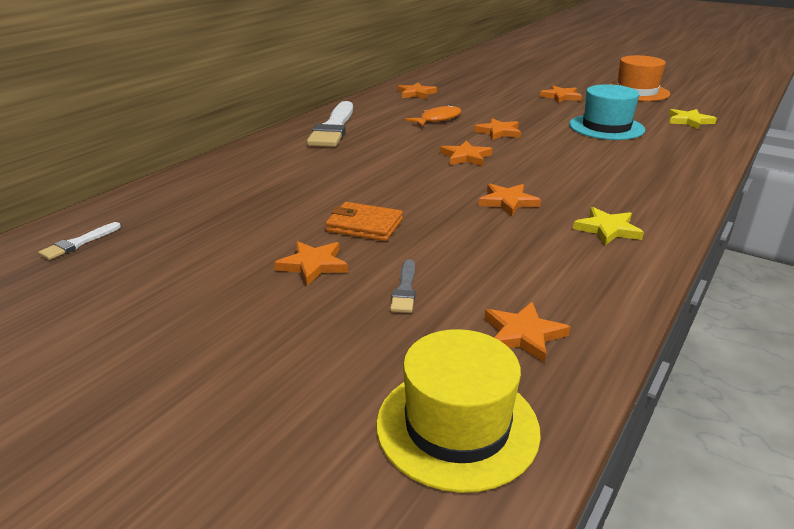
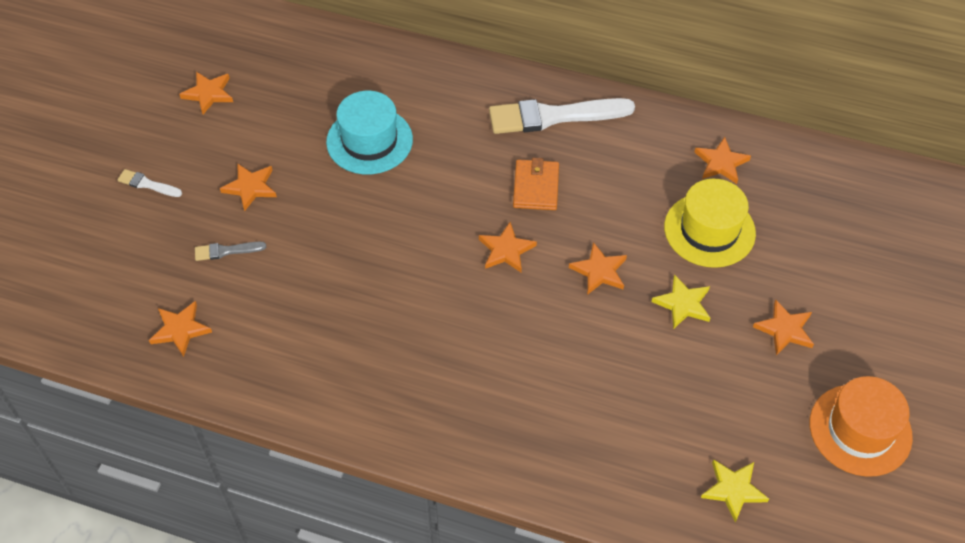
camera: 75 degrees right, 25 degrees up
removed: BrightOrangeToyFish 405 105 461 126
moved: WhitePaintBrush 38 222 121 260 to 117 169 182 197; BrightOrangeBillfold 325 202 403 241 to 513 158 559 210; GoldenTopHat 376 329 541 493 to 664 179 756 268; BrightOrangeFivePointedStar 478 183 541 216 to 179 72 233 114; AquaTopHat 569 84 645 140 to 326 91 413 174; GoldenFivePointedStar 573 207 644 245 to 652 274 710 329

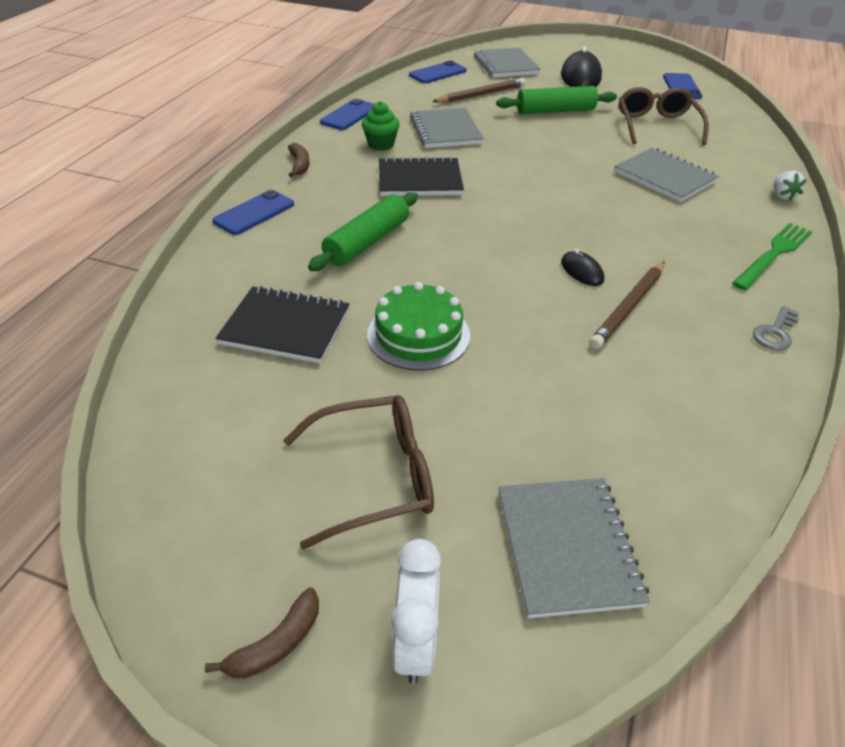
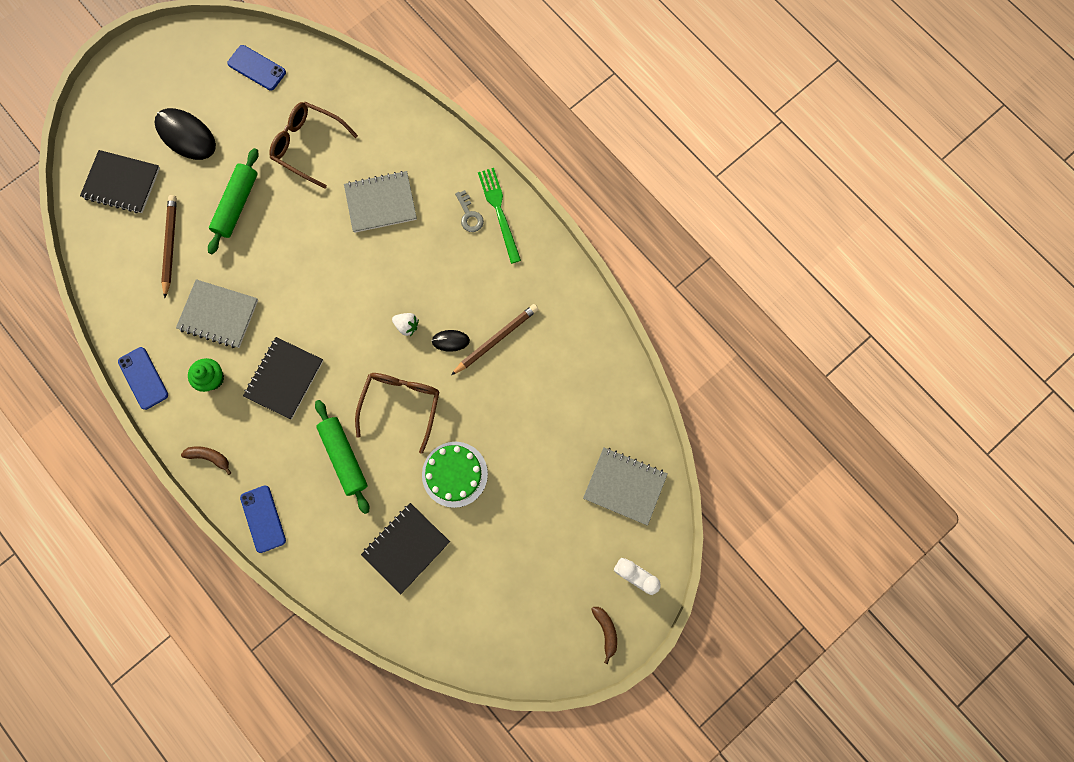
camera: 60 degrees left, 35 degrees up
removed: RoyalBlueMobilePhone 409 61 466 83
moved: RussetEyeglasses 283 395 434 550 to 355 373 439 454; GrayLatchkey 753 306 799 350 to 455 190 484 232; WhiteStrawberry 774 170 807 201 to 392 313 419 336
recoloured: GrayNotebook 474 47 541 77 to JetBlackNotebook 80 150 160 213
turned: RussetPencil 589 262 664 349 = 451 304 538 375 105 degrees counterclockwise

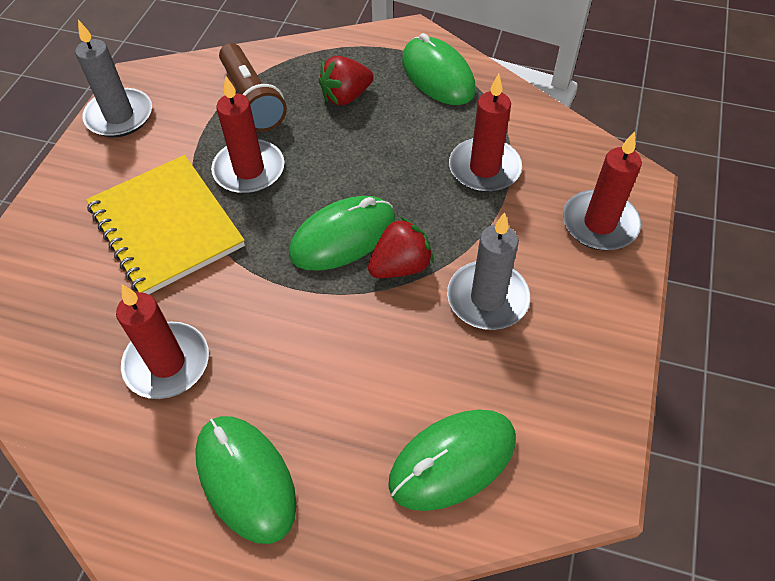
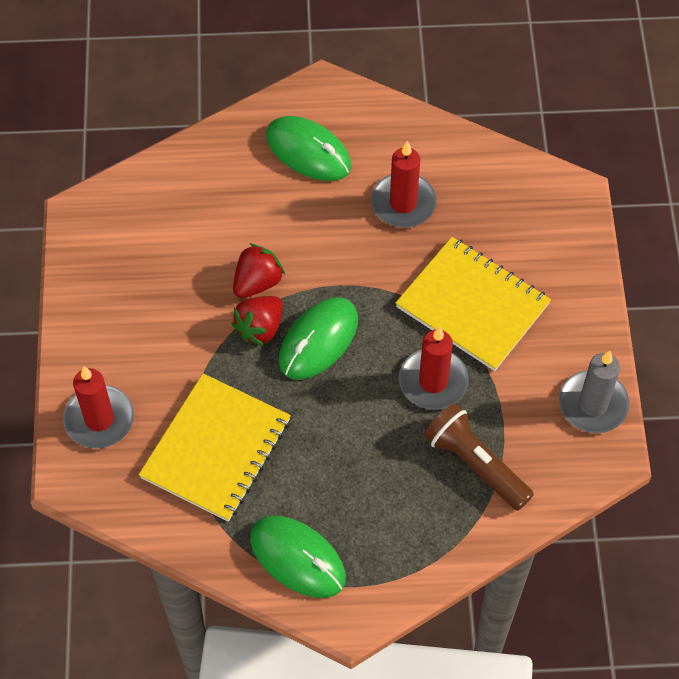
camera: 160 degrees right, 5 degrees up
removed: EmeraldPcMouse 388 409 516 511; GrayWaxCandle 447 212 530 330
moved: CrimsonStrawberry 318 56 374 106 to 233 244 285 298
replaced: CrimsonWaxCandle 449 74 522 192 to GoldenNotebook 139 373 291 522

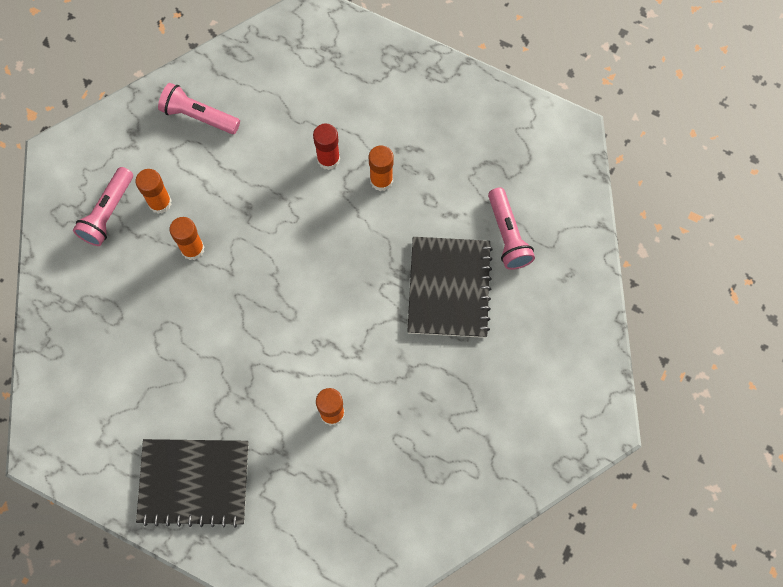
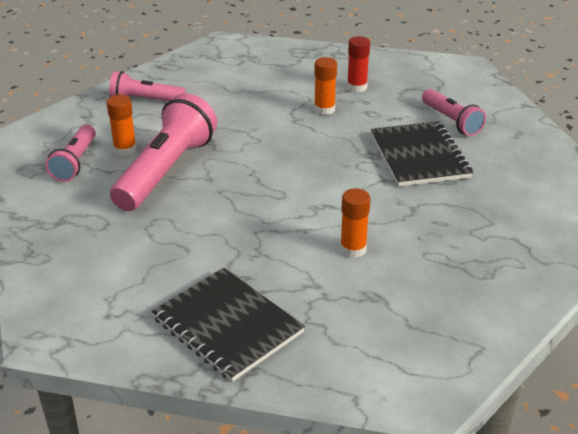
camera: 15 degrees left, 35 degrees down
moved: CrimsonGlueStick 313 123 340 170 to 347 36 370 92
replaced: BrightOrangeGlueStick 170 217 204 260 to RosePinkPocketTorch 110 93 217 211
turned: JetBlackNotebook 136 439 248 528 = 152 268 305 382 60 degrees clockwise

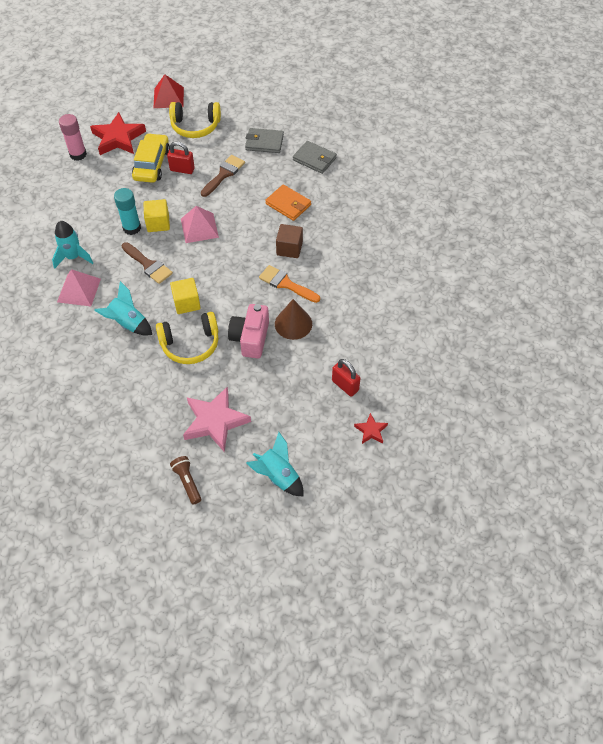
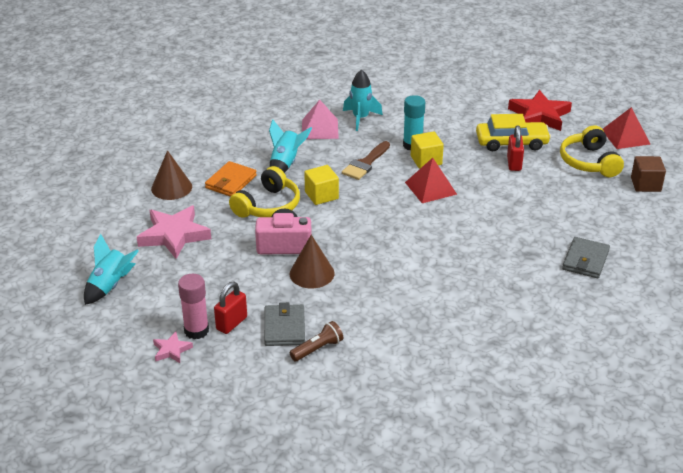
camera: 80 degrees right, 20 degrees down
removed: RussetPaintBrush 201 155 245 197; BrightOrangePaintBrush 259 265 320 303
added: RussetCone 151 150 192 200
moved: RosePinkGlueStick 59 114 87 161 to 178 274 209 339; RussetPocketTorch 170 456 201 505 to 289 321 343 361; GrayBillfold 245 128 284 153 to 264 302 305 346; BrightOrangeBillfold 265 184 311 221 to 205 161 257 197; RussetSolidCube 276 224 303 258 to 631 156 666 192
recoloured: RosePinkSolidPyramid 181 206 219 243 to CrimsonSolidPyramid 405 158 457 203; CrimsonFivePointedStar 354 413 388 444 to RosePinkFivePointedStar 153 332 193 363
turned: GoldenOverEarHeadphones 156 312 218 364 = 229 166 300 218 120 degrees counterclockwise

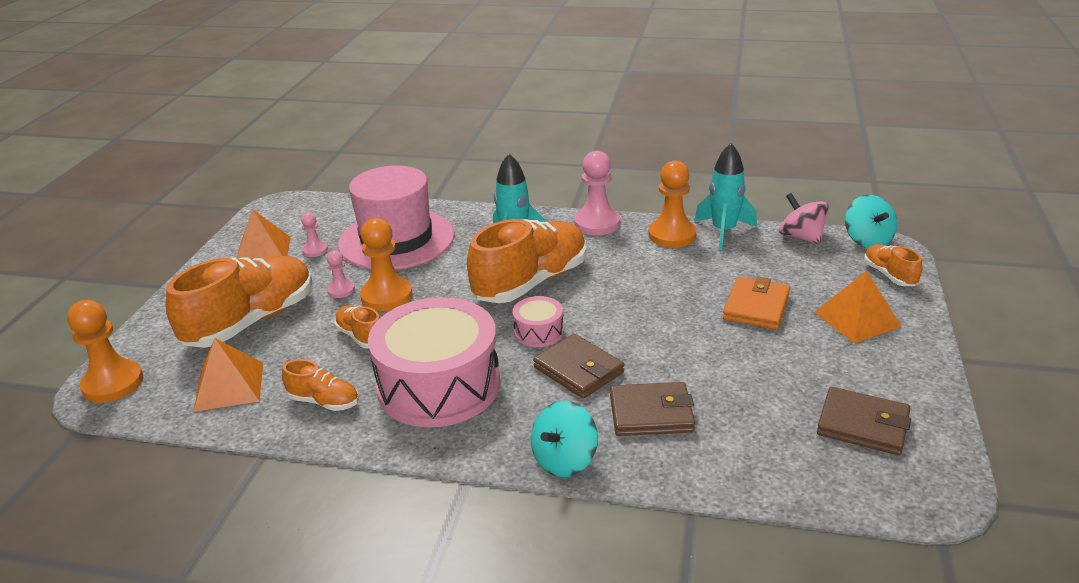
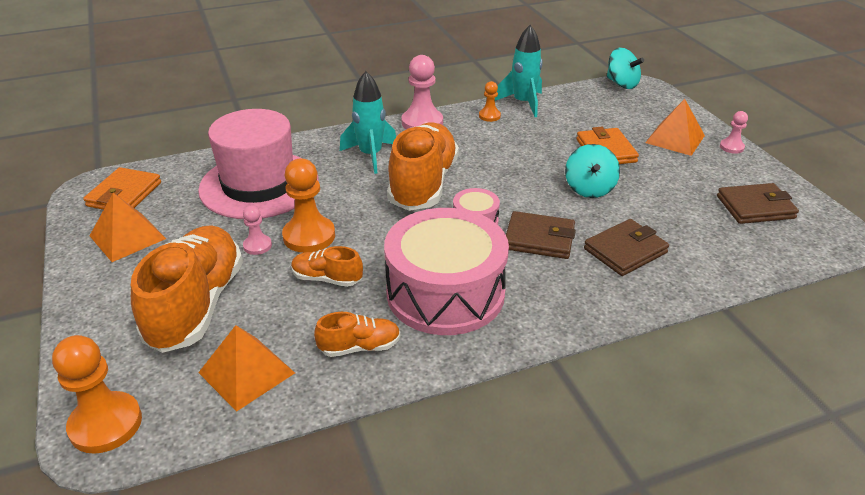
camera: 35 degrees left, 5 degrees up
removed: RosePinkToyTop 779 193 829 244; BrightOrangeShoe 864 244 922 286
added: BrightOrangeBillfold 83 167 161 210
moved: RosePinkGamePawn 301 212 328 257 to 720 111 748 154; AquaToyTop 531 401 598 477 to 565 144 620 198
resized: BrightOrangeGamePawn 648 160 696 248 = 479 81 501 122 x0.53

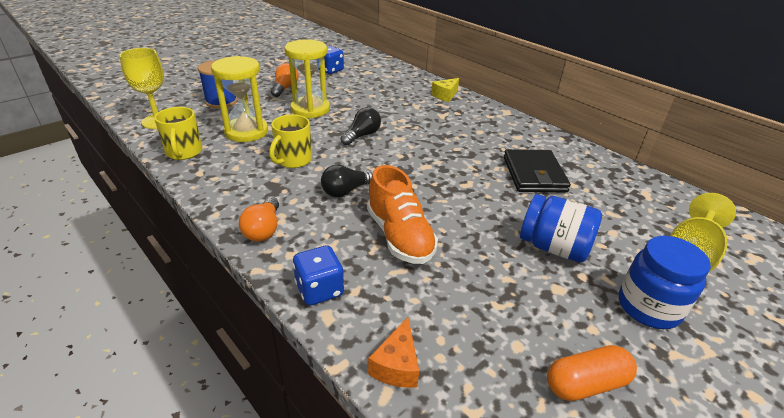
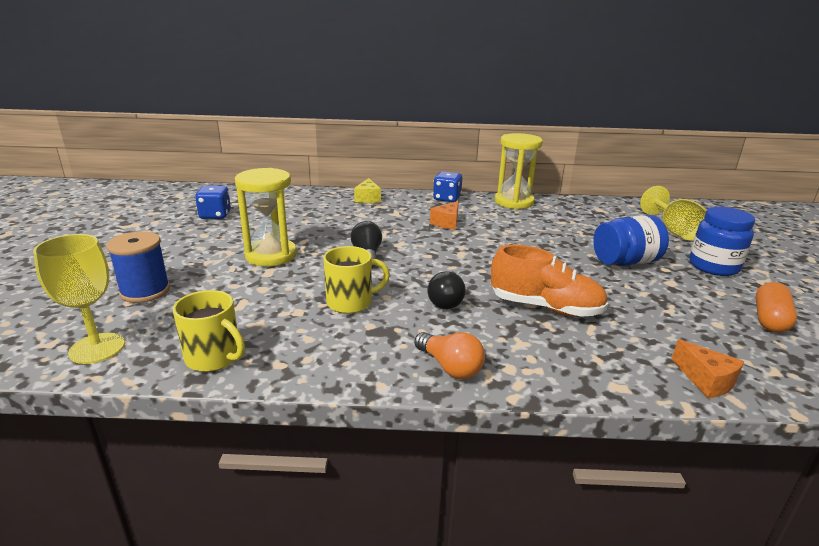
camera: 45 degrees left, 10 degrees down
removed: BrightOrangeBulb 271 63 299 97; JetBlackBillfold 504 149 571 192
added: BrightOrangePieceOfCheese 430 201 459 230
moved: GoldenSandglass 211 56 268 142 to 494 133 543 209; RoyalBlueGameDie 293 245 344 305 to 433 171 462 202
turned: GoldenCoffeeMug 269 114 312 168 = 323 246 390 314 90 degrees counterclockwise

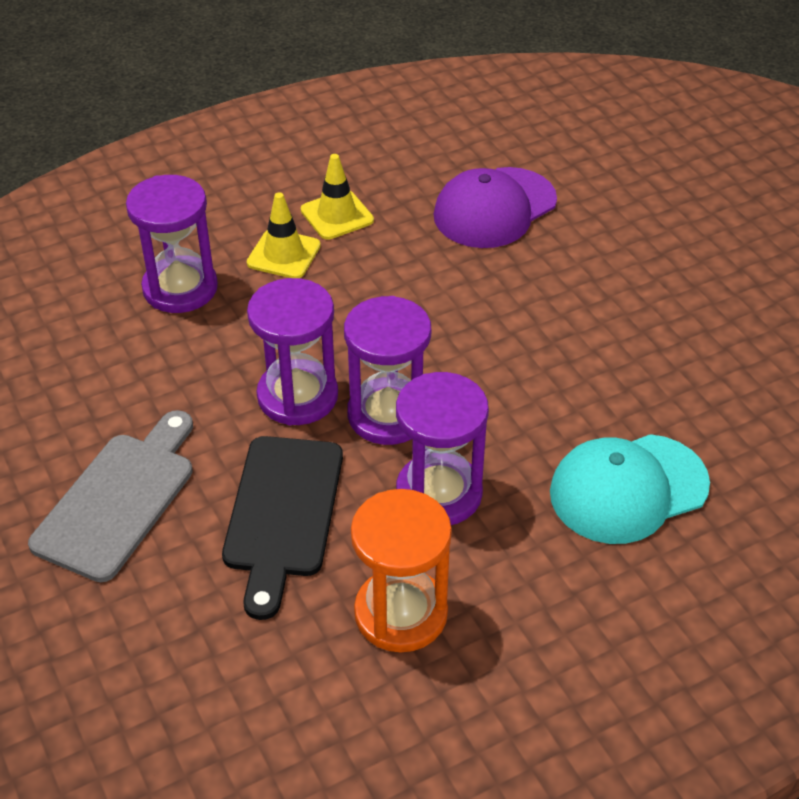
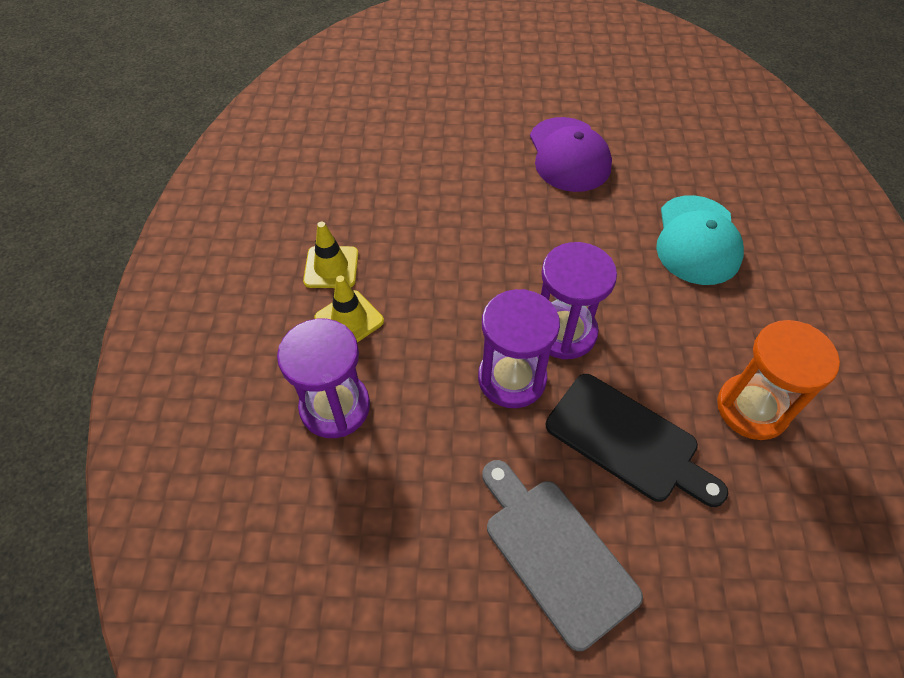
camera: 60 degrees left, 10 degrees up
removed: PurpleSandglass 396 372 489 525
moved: PurpleBaseballCap 434 167 557 248 to 530 117 612 192

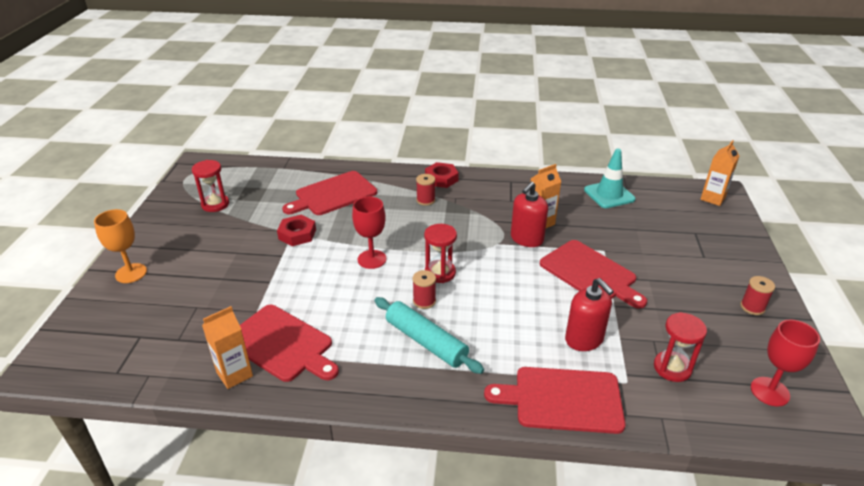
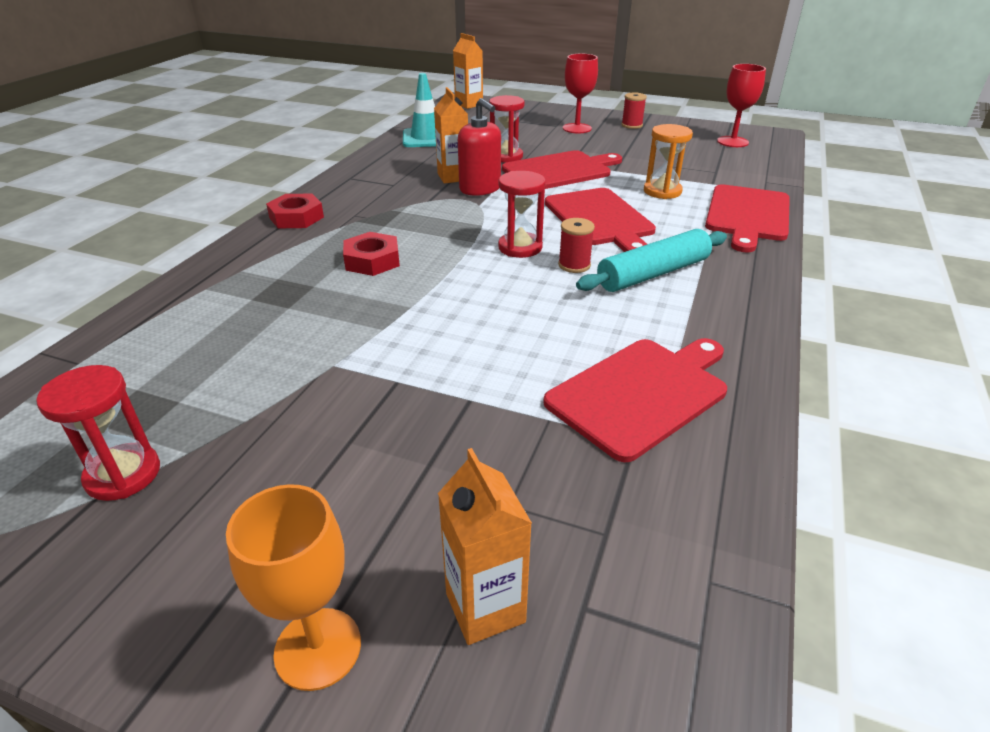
camera: 75 degrees left, 0 degrees up
removed: CrimsonBobbin 416 174 435 206
moved: BrightOrangeMilkCarton 202 306 253 389 to 438 448 532 645; CrimsonHexNut 277 215 316 246 to 343 232 400 276; CrimsonChoppingBoard 282 171 377 215 to 545 188 656 252; CrimsonGoblet 352 197 386 269 to 563 54 598 133; CrimsonSandglass 654 312 707 382 to 489 95 525 163
replaced: CrimsonSoapDispenser 565 278 614 351 to BrightOrangeSandglass 644 124 693 199

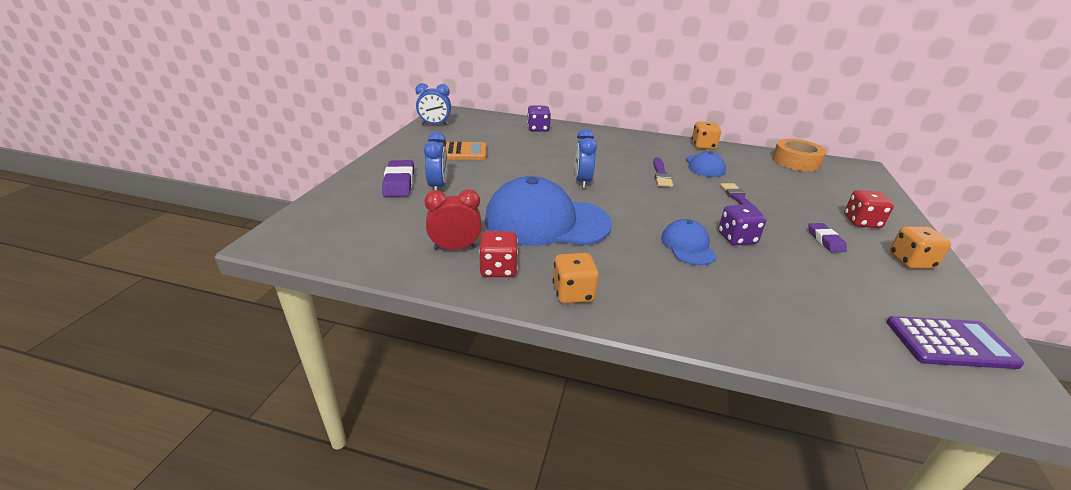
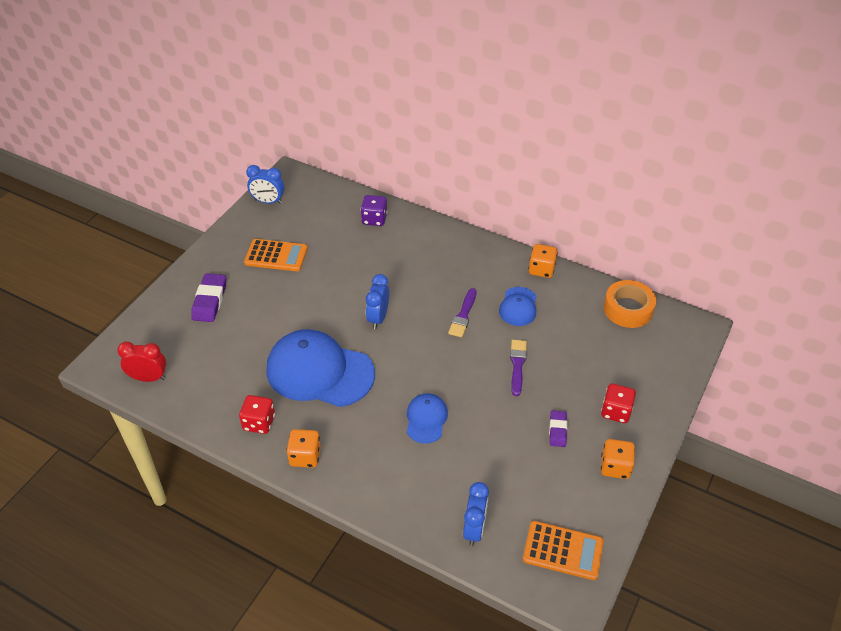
camera: 15 degrees right, 15 degrees up
removed: PurpleGameDie 718 204 766 246
moved: RoyalBlueAlarmClock 424 132 448 190 to 463 482 489 546; CrimsonAlarmClock 425 189 482 250 to 117 341 166 382
recoloured: PurplePocketCalculator 886 316 1024 369 to BrightOrangePocketCalculator 523 521 604 580

